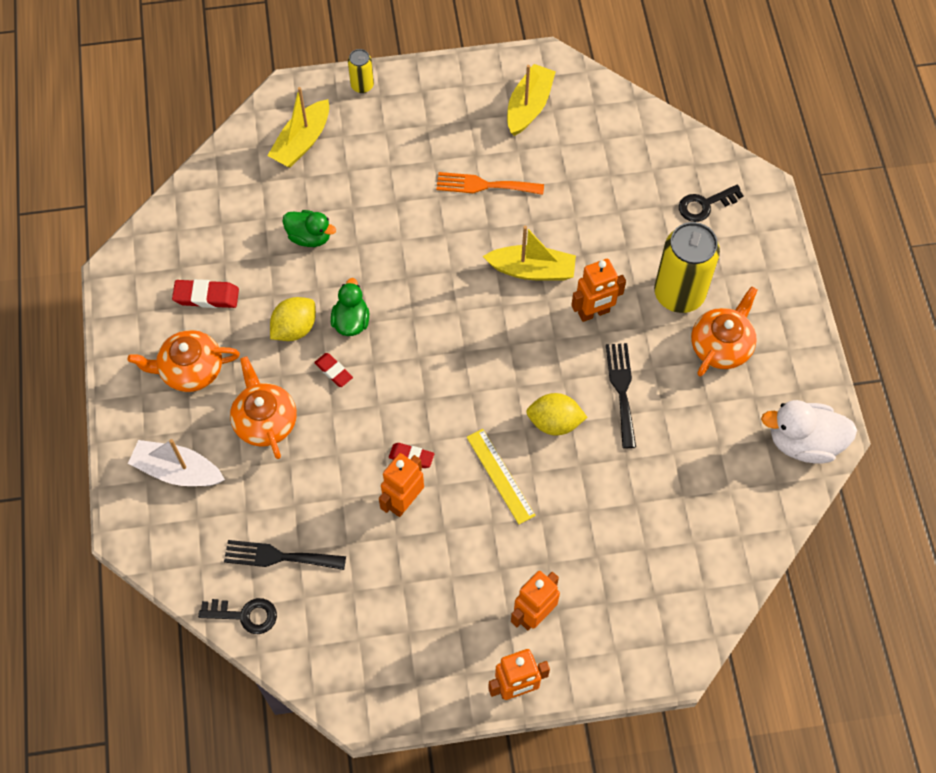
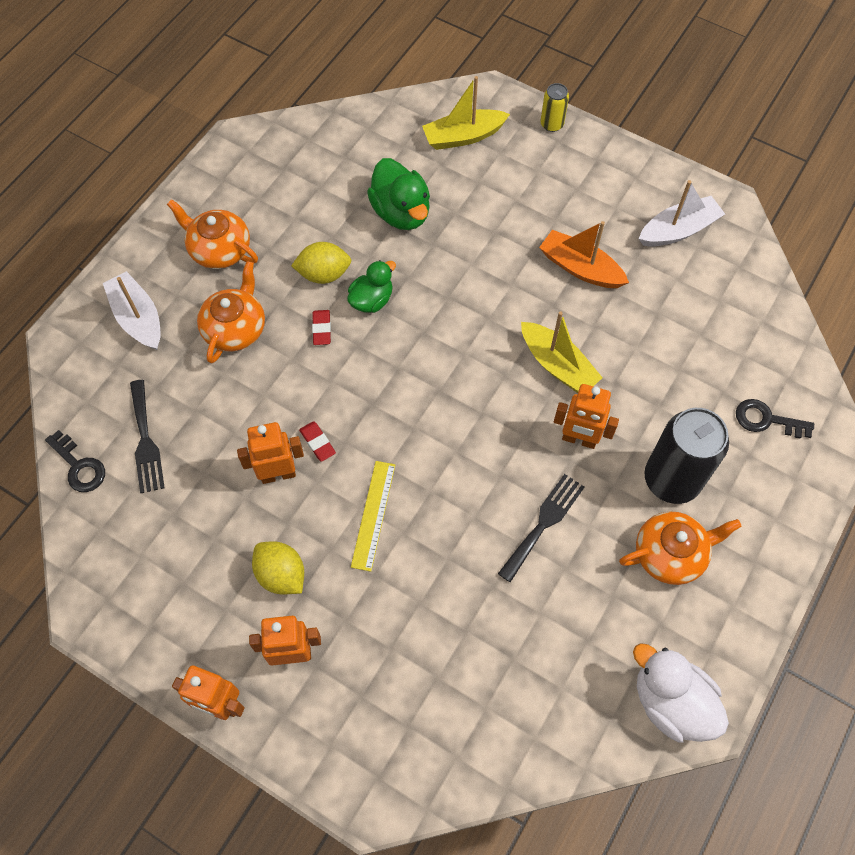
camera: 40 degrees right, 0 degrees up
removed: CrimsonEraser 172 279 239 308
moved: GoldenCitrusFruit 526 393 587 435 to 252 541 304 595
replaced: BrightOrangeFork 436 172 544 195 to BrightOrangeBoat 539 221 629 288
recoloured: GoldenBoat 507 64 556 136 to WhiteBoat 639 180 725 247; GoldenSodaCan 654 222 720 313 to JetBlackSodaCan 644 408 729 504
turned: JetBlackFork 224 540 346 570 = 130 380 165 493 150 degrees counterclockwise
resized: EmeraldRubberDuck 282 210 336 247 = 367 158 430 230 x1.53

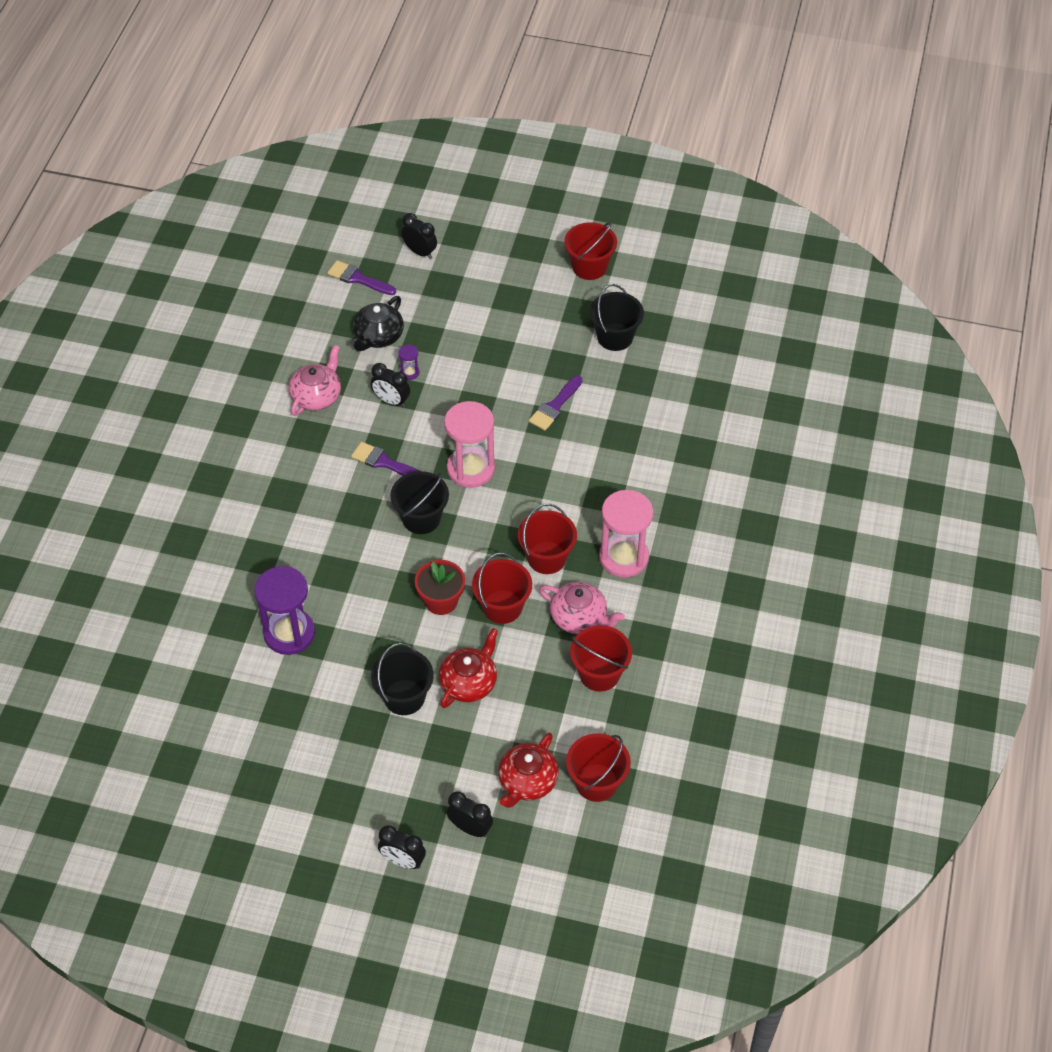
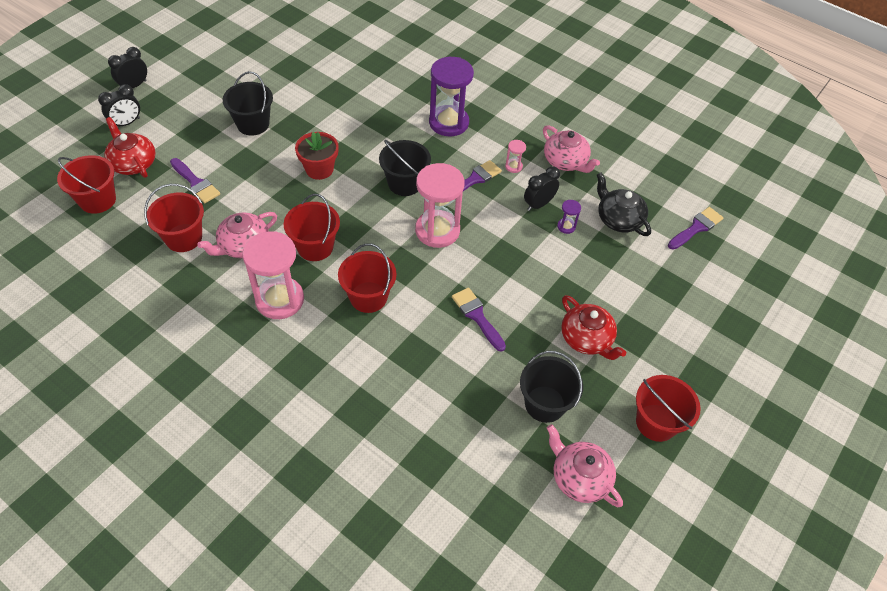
camera: 110 degrees right, 0 degrees up
removed: JetBlackAlarmClock 401 213 437 259
added: PurplePaintBrush 170 158 220 203; RosePinkSandglass 505 140 526 173; RosePinkChinaTeapot 547 424 623 507
moved: PurpleSandglass 254 566 315 655 to 429 57 474 136; CrimsonChinaTeapot 439 628 498 708 to 561 295 626 360; CrimsonPail 472 553 532 624 to 338 244 397 313

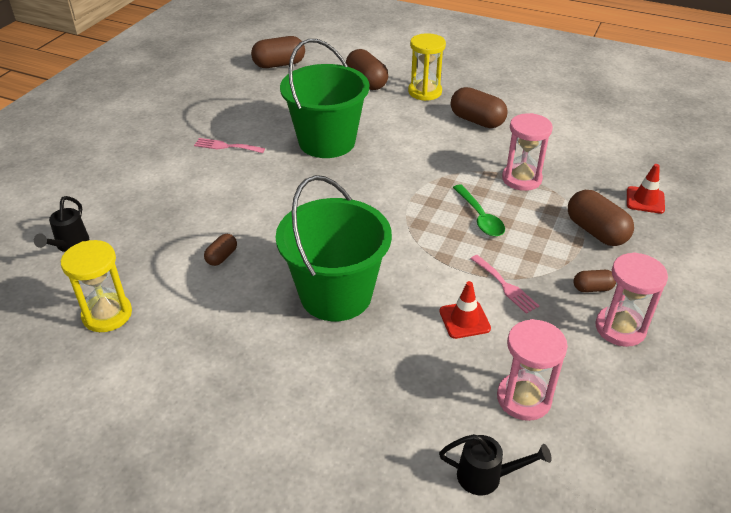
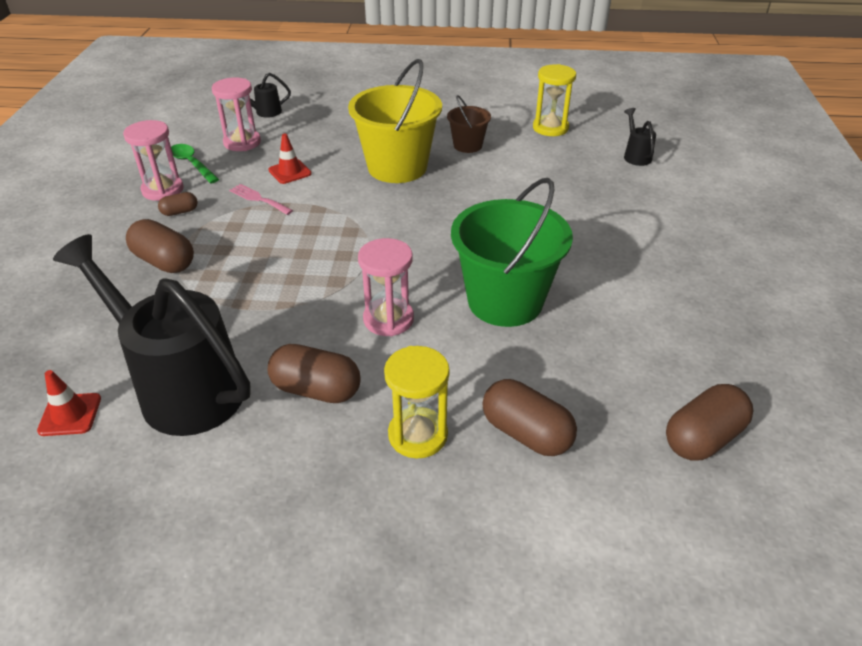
camera: 160 degrees right, 0 degrees up
removed: RosePinkFork 194 138 265 153; RussetPill 204 234 237 266
added: JetBlackSprinklingCan 53 234 251 436; RussetPail 447 95 491 153
moved: EmeraldTeaspoon 453 184 505 237 to 171 144 219 183; RosePinkSandglass 502 113 553 191 to 358 238 414 336; CrimsonTrafficCone 627 164 665 214 to 37 370 101 436
recoloured: EmeraldPail 276 175 392 321 to GoldenPail 348 59 442 183

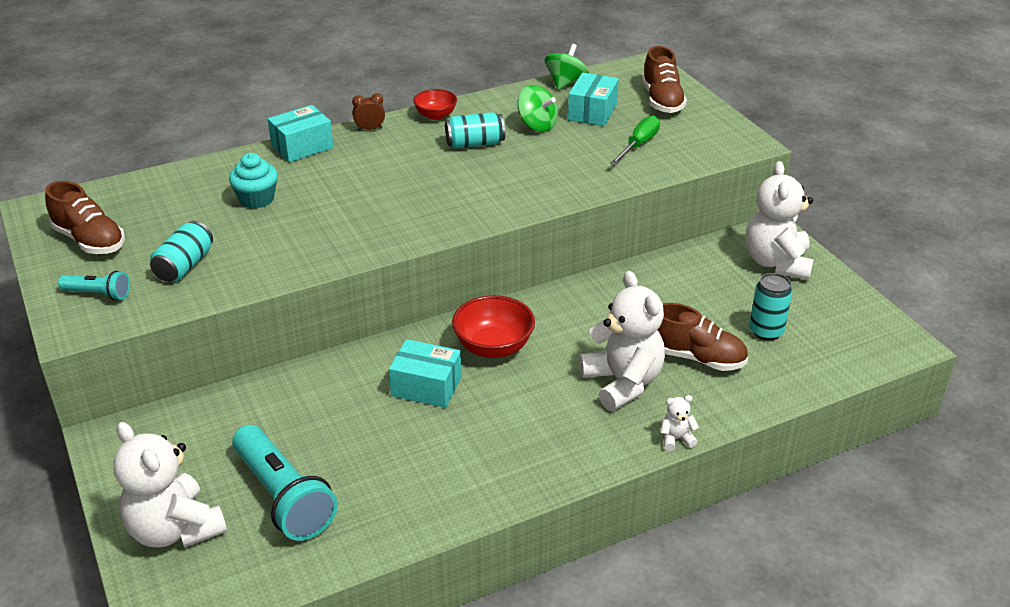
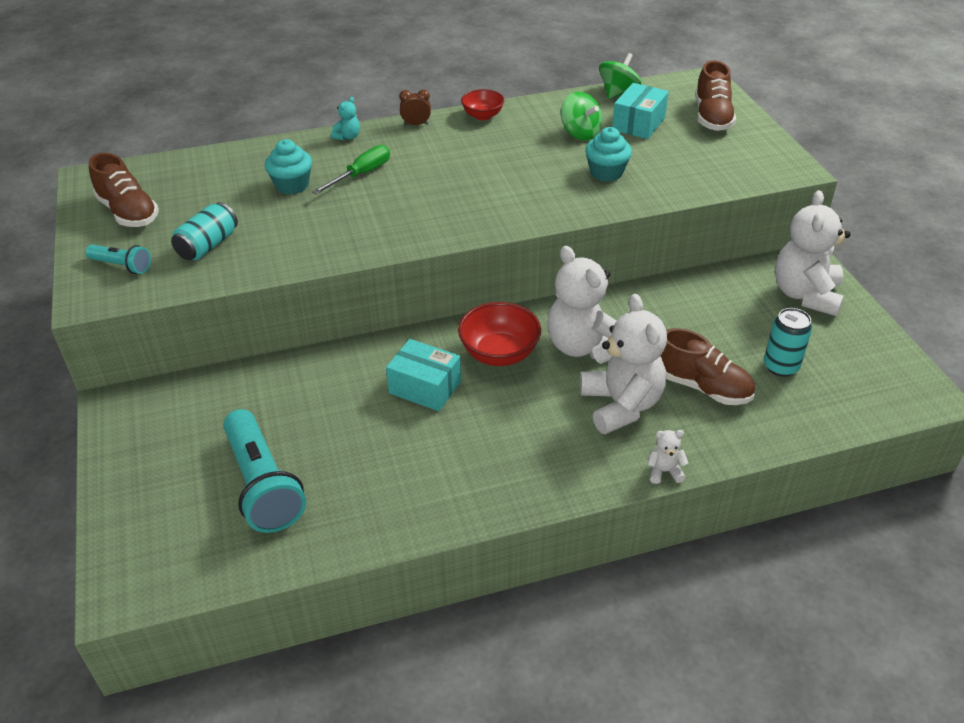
camera: 10 degrees right, 5 degrees up
removed: AquaSodaCan 445 112 505 149
added: AquaCupcake 585 127 632 182
moved: WhiteTeddyBear 114 422 227 548 to 547 246 617 359; EmeraldScrewdriver 610 116 660 165 to 312 145 390 195
replaced: AquaParcel 268 105 334 162 to AquaTeddyBear 331 97 360 141

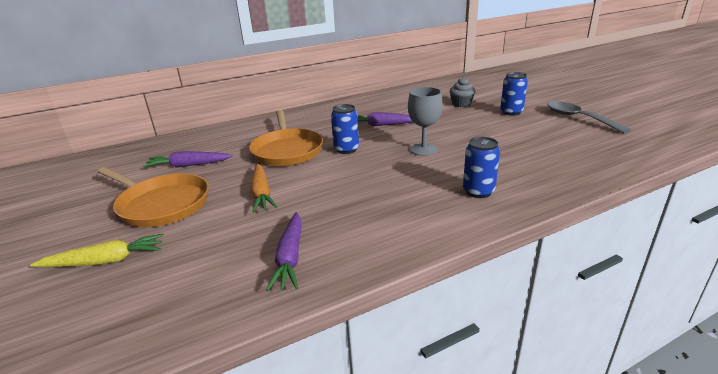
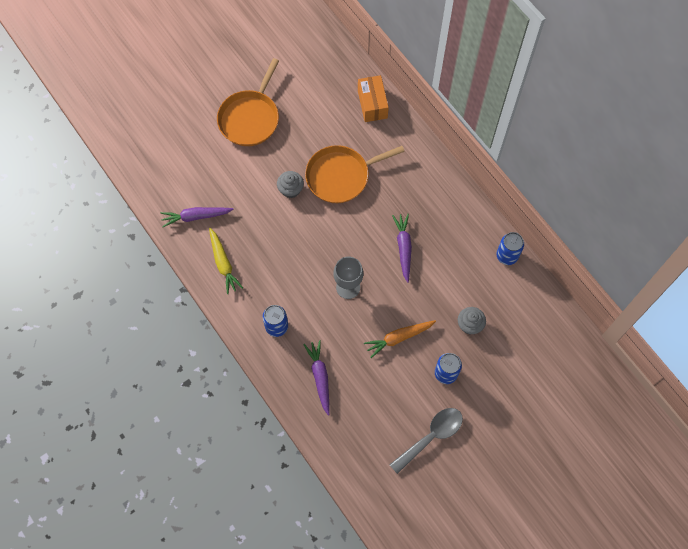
camera: 80 degrees right, 40 degrees up
added: GrayCupcake 277 171 304 198; BrightOrangeParcel 358 75 389 122
moved: GoldenRootVegetable 30 234 164 267 to 209 228 243 294; PurpleRootVegetable 143 151 233 168 to 303 340 330 416; BrightOrangeRootVegetable 251 163 277 212 to 364 320 436 358; RoyalBlueSodaCan 331 104 359 154 to 496 232 524 265

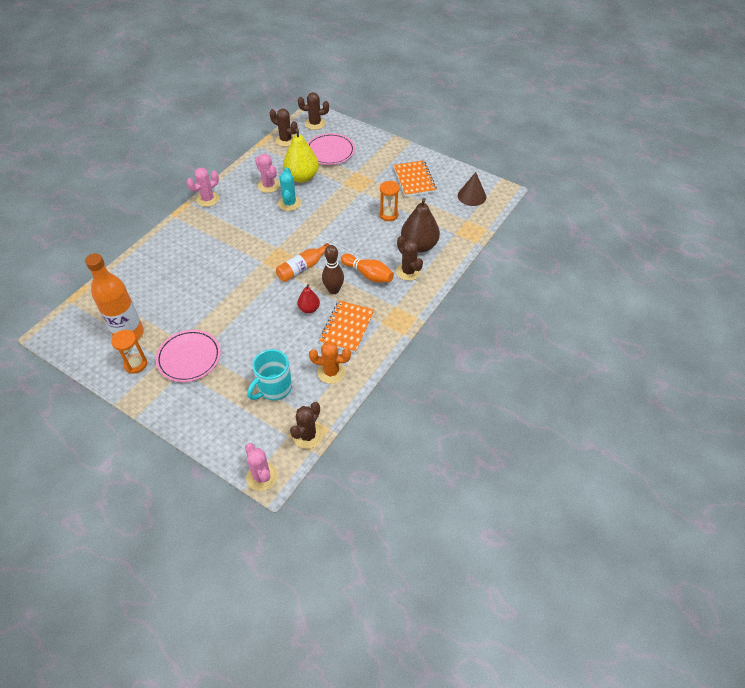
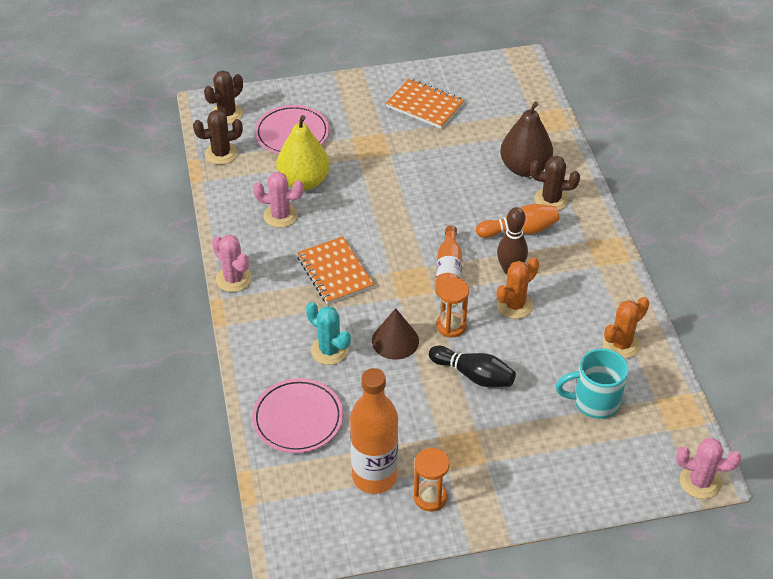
camera: 45 degrees left, 5 degrees down
removed: RussetSaguaroCactus 290 402 323 449
added: JetBlackTenpin 429 346 516 387
moved: RosePinkDinnerPlate 156 330 221 382 to 252 378 343 453; AquaSaguaroCactus 278 167 301 211 to 306 302 351 365; BrightOrangeNotebook 319 300 374 353 to 297 236 374 305; BrightOrangeSandglass 379 181 400 221 to 436 277 469 337; RussetCone 458 172 486 206 to 372 308 419 360
replaced: CrimsonToyPear 297 284 320 313 to BrightOrangeSaguaroCactus 497 257 539 319
turned: RosePinkSaguaroCactus 186 167 219 207 = 212 235 252 292 45 degrees counterclockwise; AquaCoffeeMug 247 349 292 400 = 556 348 629 419 90 degrees clockwise

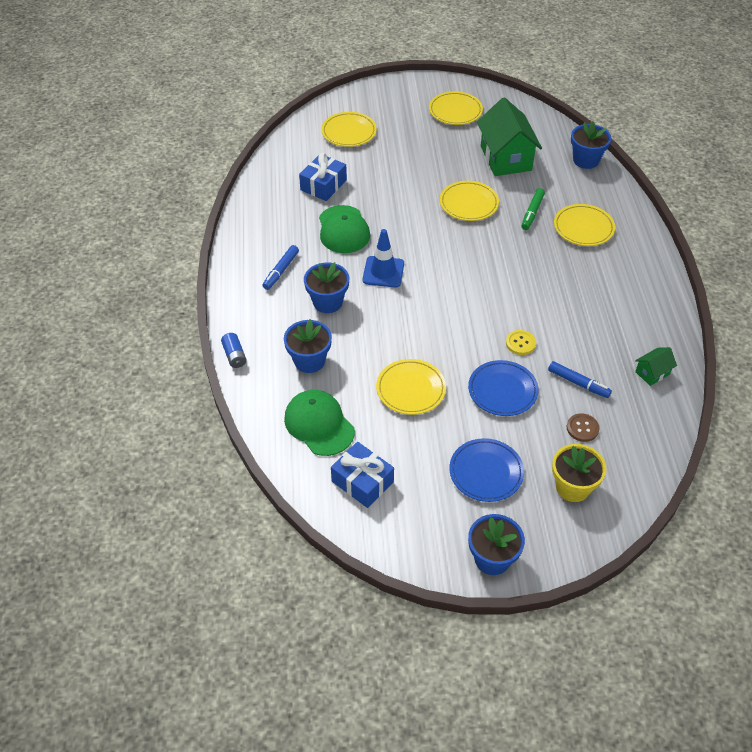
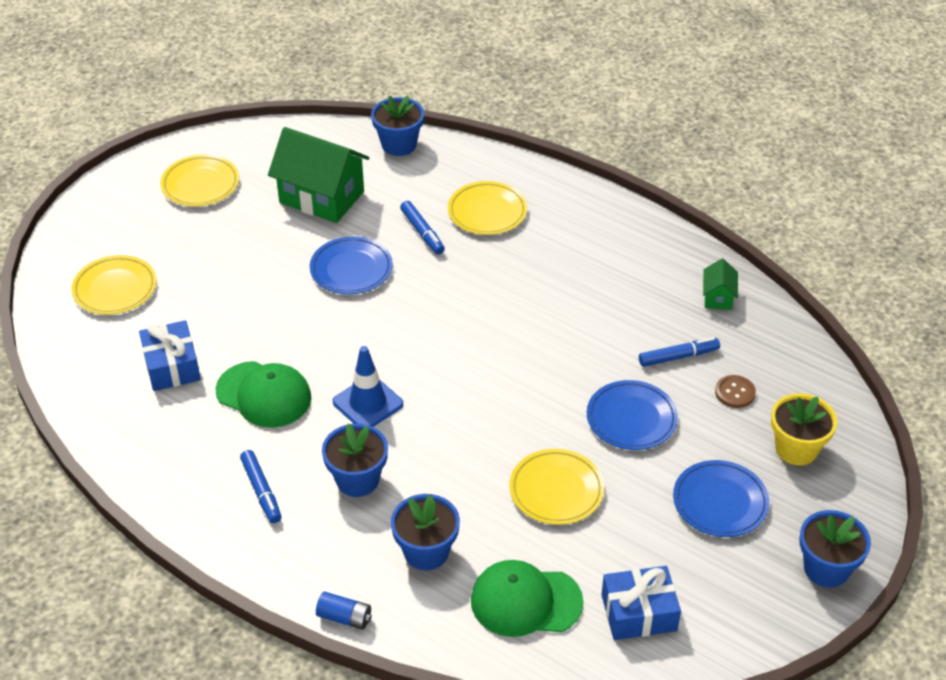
camera: 50 degrees left, 5 degrees down
removed: GoldenSewingButton 506 330 536 355
recoloured: GoldenDinnerPlate 440 181 499 221 to RoyalBlueDinnerPlate 310 236 393 294; EmeraldFeltPen 521 188 545 230 to RoyalBlueFeltPen 400 201 445 255

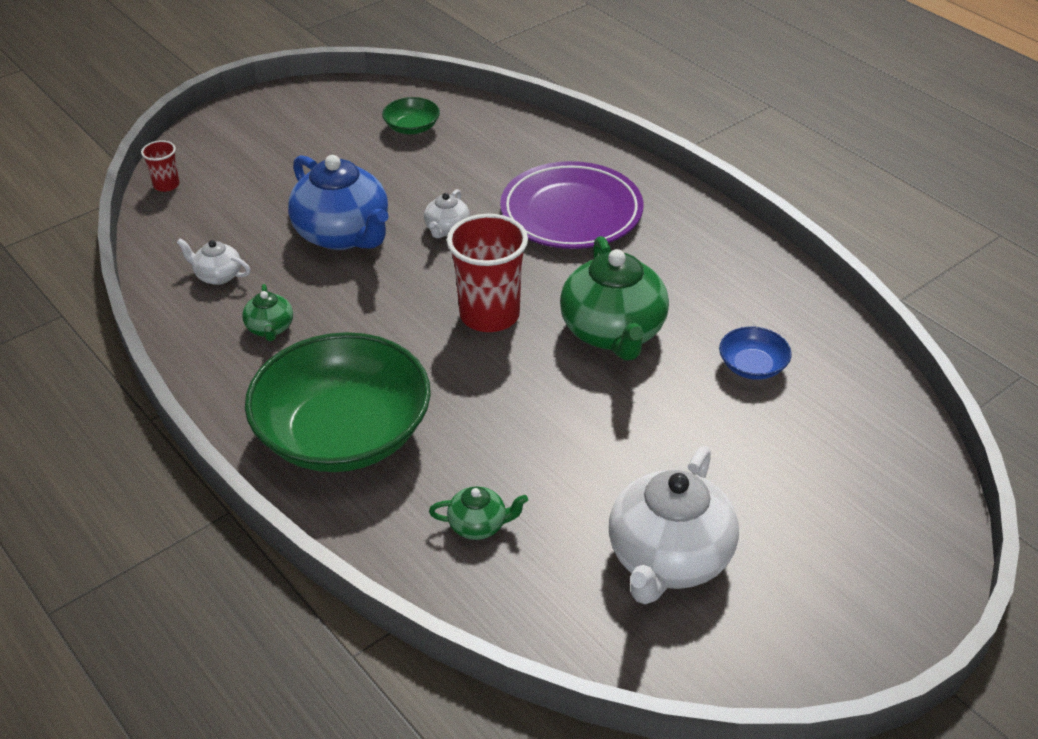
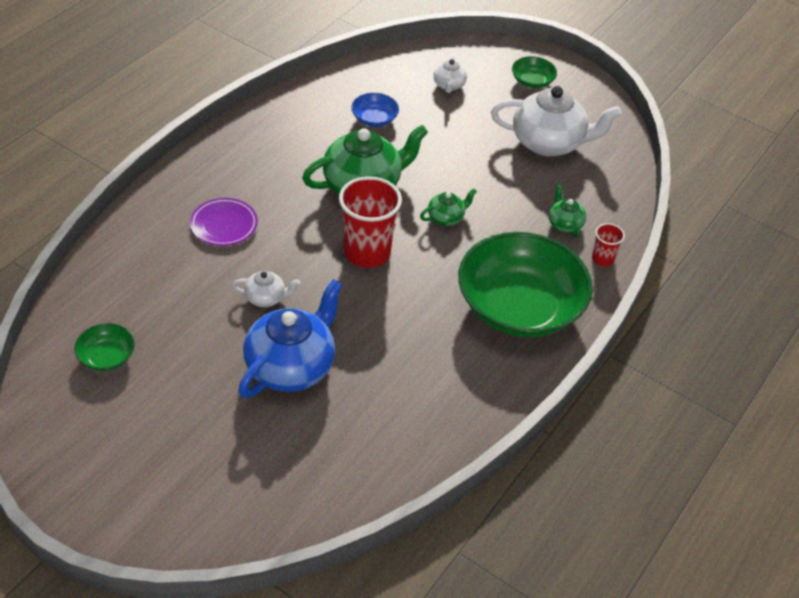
camera: 110 degrees left, 5 degrees up
added: EmeraldDeepDish 512 56 557 88
moved: CrimsonBeaker 141 140 180 192 to 592 223 625 266; WhiteChinaTeapot 176 238 251 285 to 434 56 467 93; EmeraldChinaTeapot 242 284 293 341 to 420 189 477 226
resized: PurpleDinnerPlate 500 161 644 249 = 190 198 258 246 x0.56

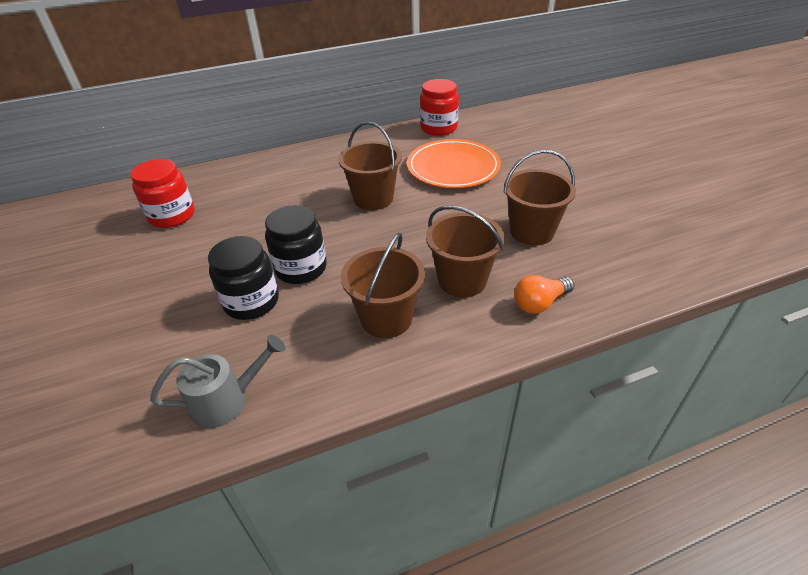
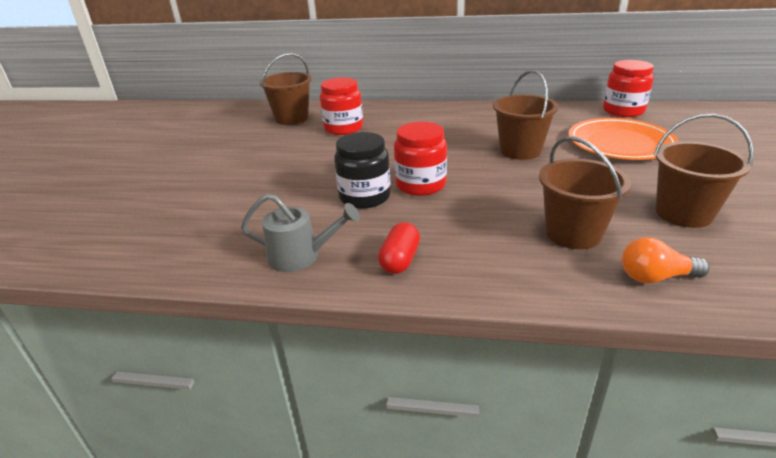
camera: 30 degrees right, 10 degrees down
added: CrimsonPill 378 222 420 274
moved: RussetPail 341 233 425 338 to 259 53 312 125
recoloured: JetBlackJamJar 265 205 327 284 to CrimsonJamJar 394 122 447 196

